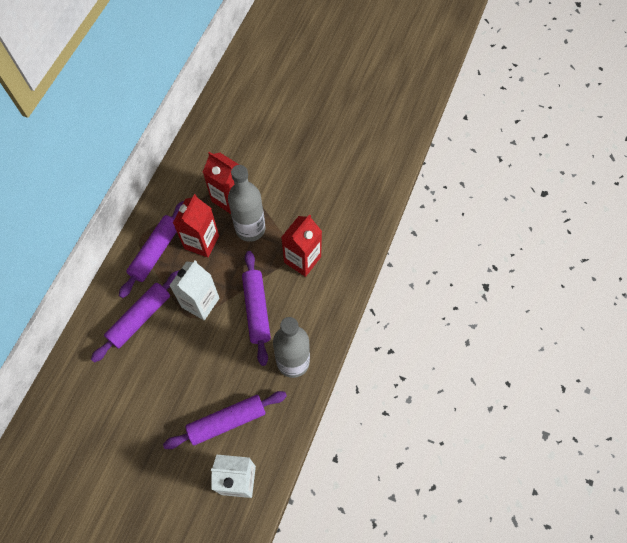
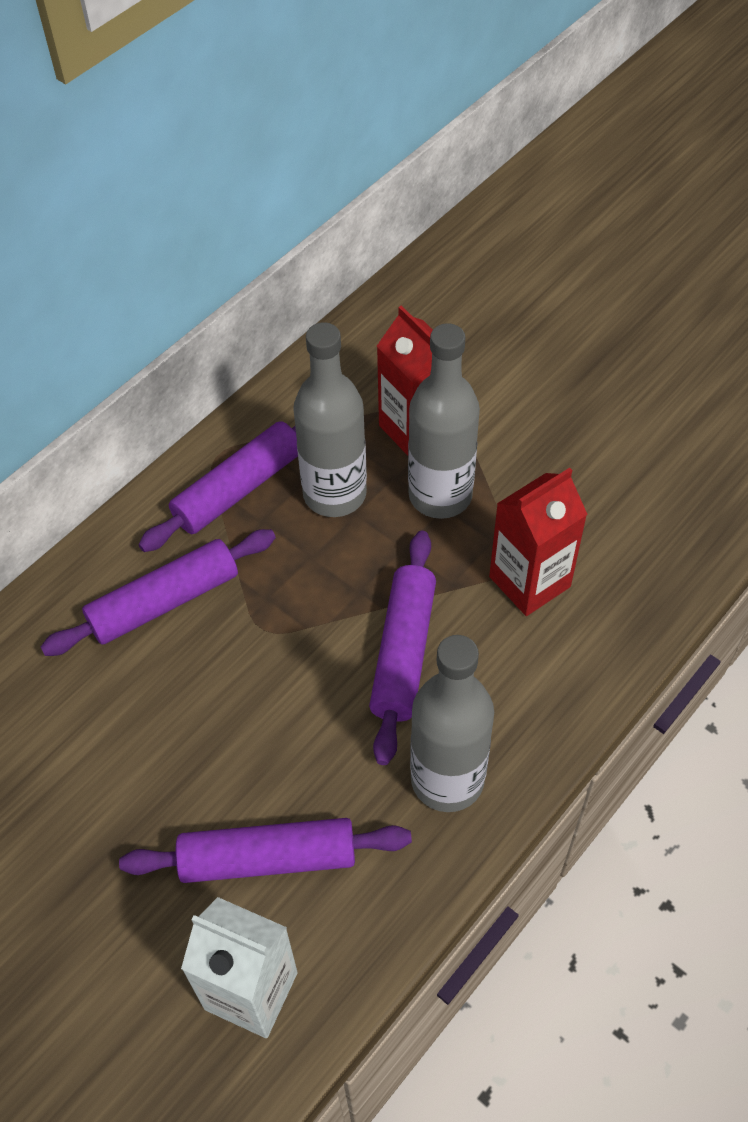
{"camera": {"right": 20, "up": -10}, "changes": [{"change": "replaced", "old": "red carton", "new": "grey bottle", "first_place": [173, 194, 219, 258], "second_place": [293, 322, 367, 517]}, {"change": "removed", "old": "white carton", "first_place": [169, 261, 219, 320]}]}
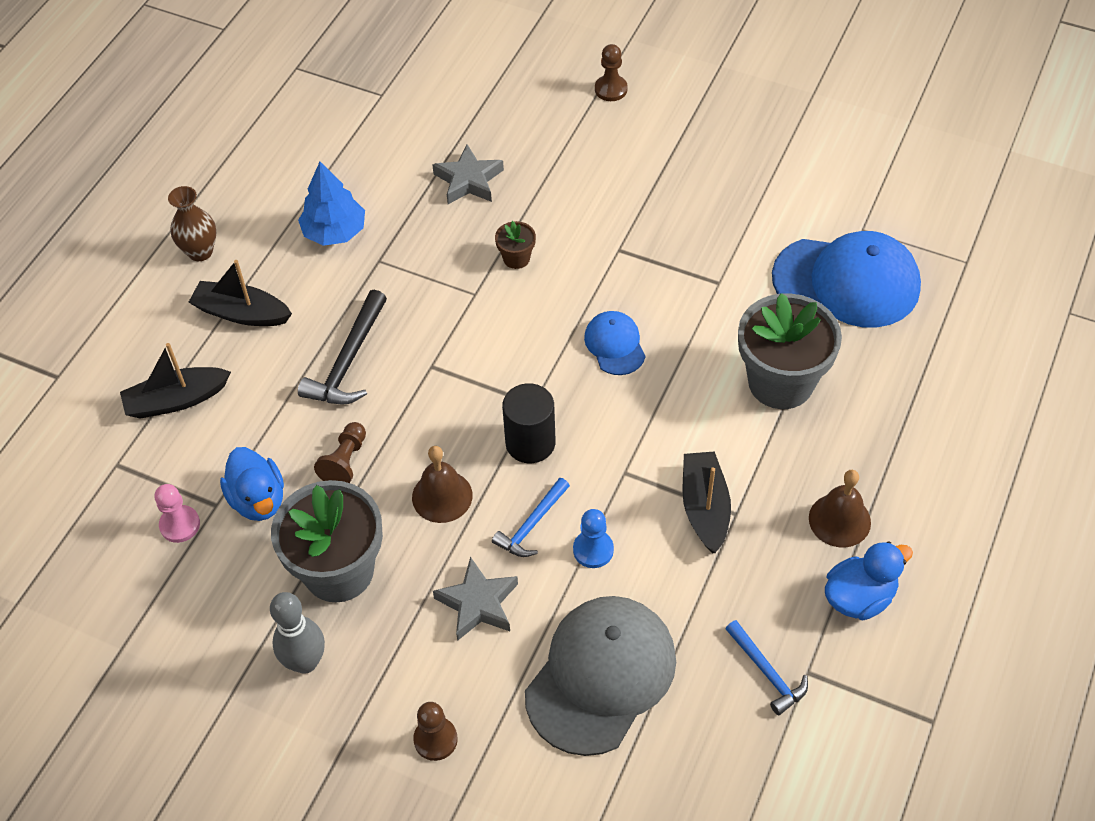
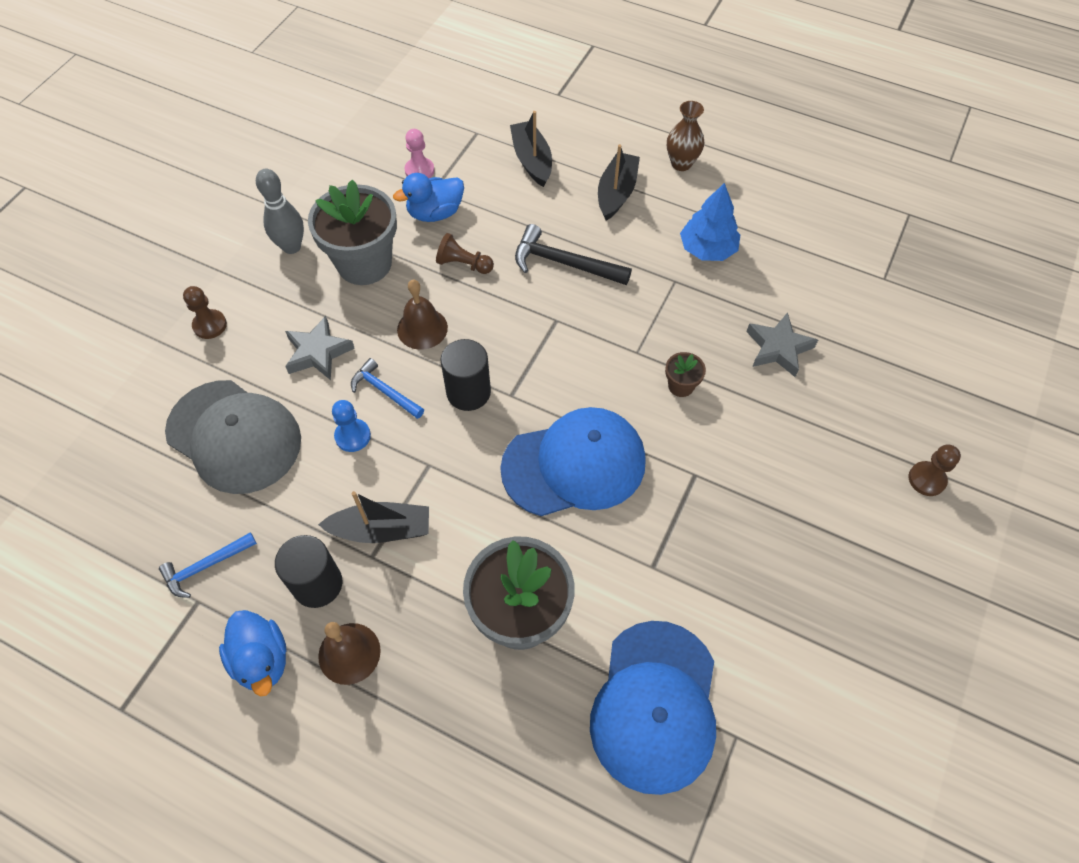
{"camera": {"right": 90, "up": 5}, "changes": [{"change": "added", "new": "black cylinder", "second_place": [275, 535, 342, 608]}, {"change": "resized", "old": "blue cap", "first_place": [584, 311, 645, 375], "second_place": [500, 407, 646, 516], "factor": 2.0}]}
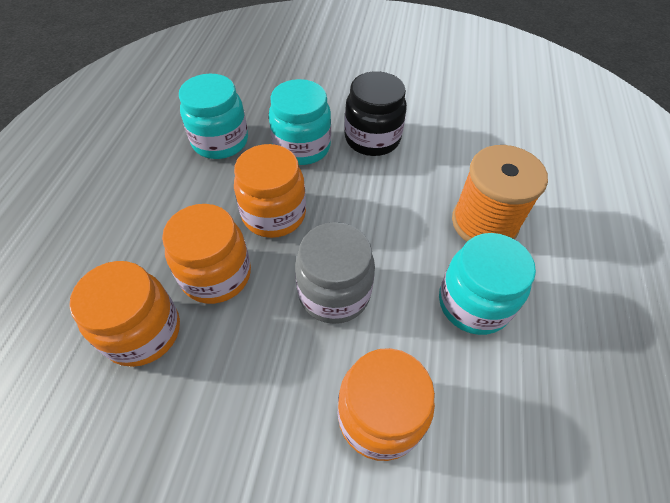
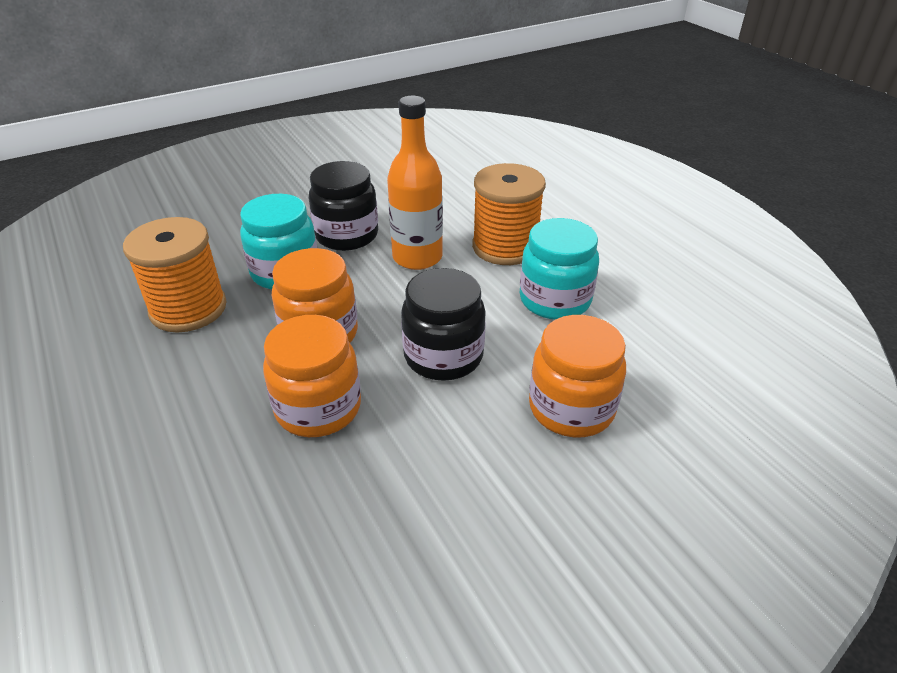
{"camera": {"right": -40, "up": -15}, "changes": [{"change": "replaced", "old": "turquoise jar", "new": "orange spool", "first_place": [179, 74, 248, 159], "second_place": [123, 217, 226, 332]}, {"change": "added", "new": "orange bottle", "second_place": [387, 96, 443, 270]}, {"change": "recoloured", "old": "grey jar", "new": "black jar", "first_place": [295, 222, 375, 324], "second_place": [401, 268, 486, 381]}, {"change": "removed", "old": "orange jar", "first_place": [69, 261, 180, 367]}]}
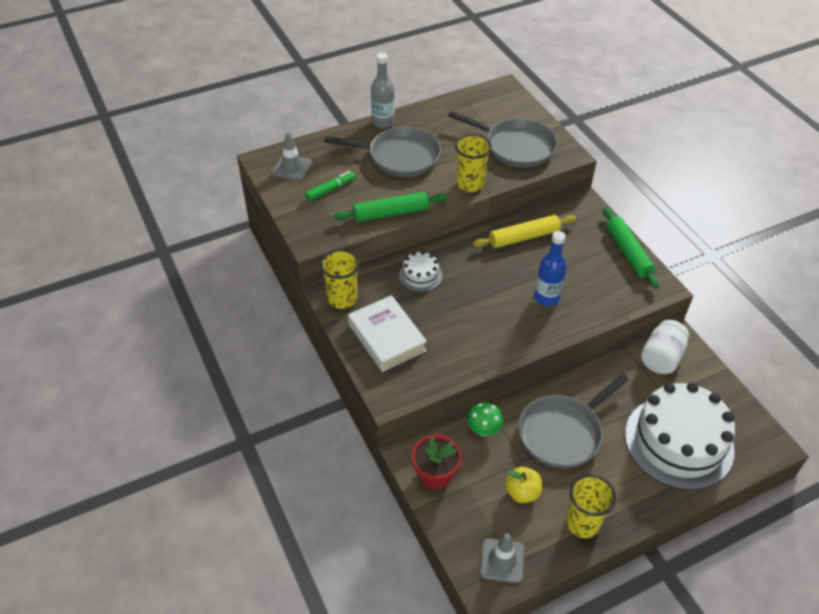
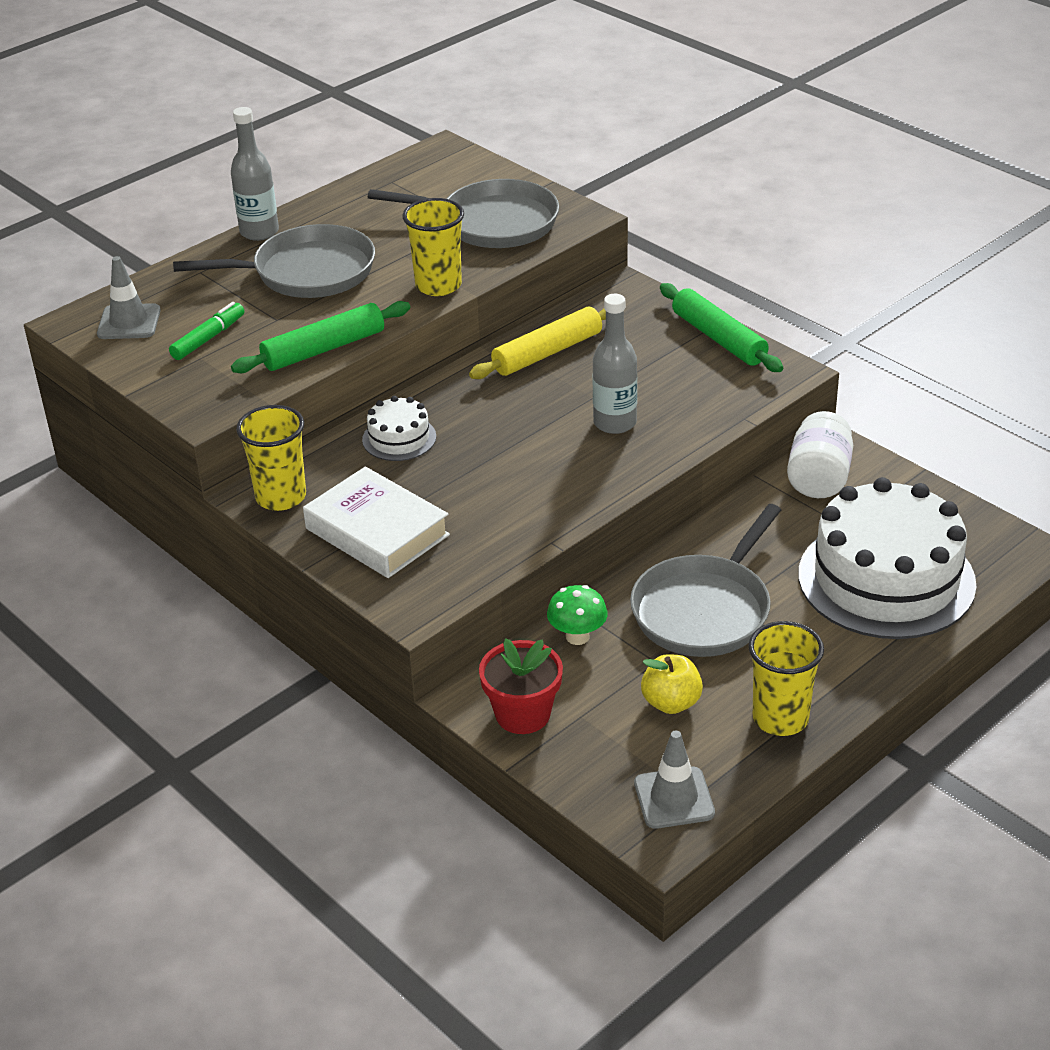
{"camera": {"right": -15, "up": -10}, "changes": [{"change": "recoloured", "old": "blue bottle", "new": "grey bottle", "first_place": [534, 231, 567, 306], "second_place": [593, 294, 637, 434]}]}
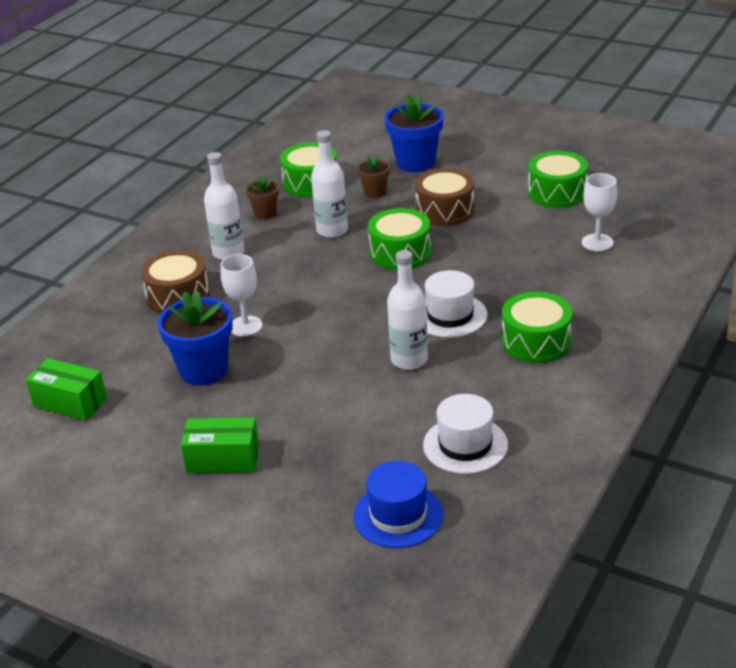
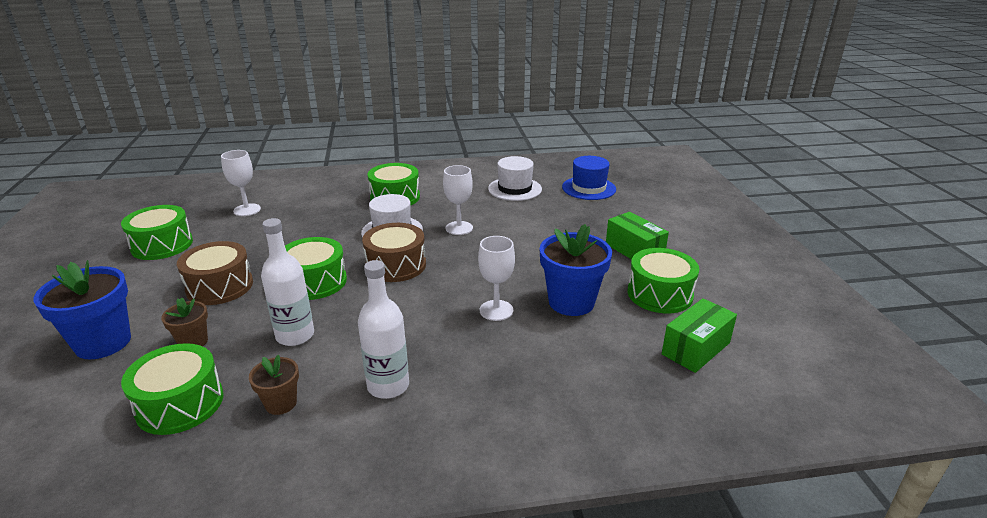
{"camera": {"right": -130, "up": -5}, "changes": [{"change": "moved", "old": "brown drum", "first_place": [141, 250, 210, 313], "second_place": [362, 223, 426, 282]}, {"change": "replaced", "old": "white bottle", "new": "white goblet", "first_place": [387, 250, 428, 370], "second_place": [443, 165, 473, 235]}, {"change": "added", "new": "green drum", "second_place": [628, 248, 699, 313]}, {"change": "turned", "old": "green box", "first_place": [26, 358, 107, 421], "second_place": [662, 298, 737, 373], "degrees": 60}]}
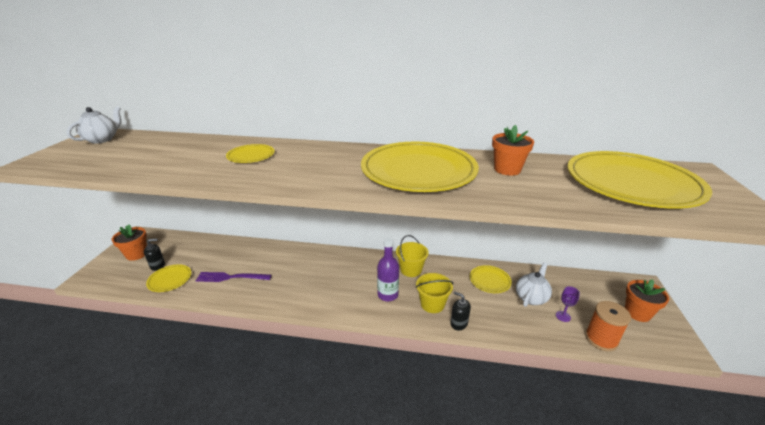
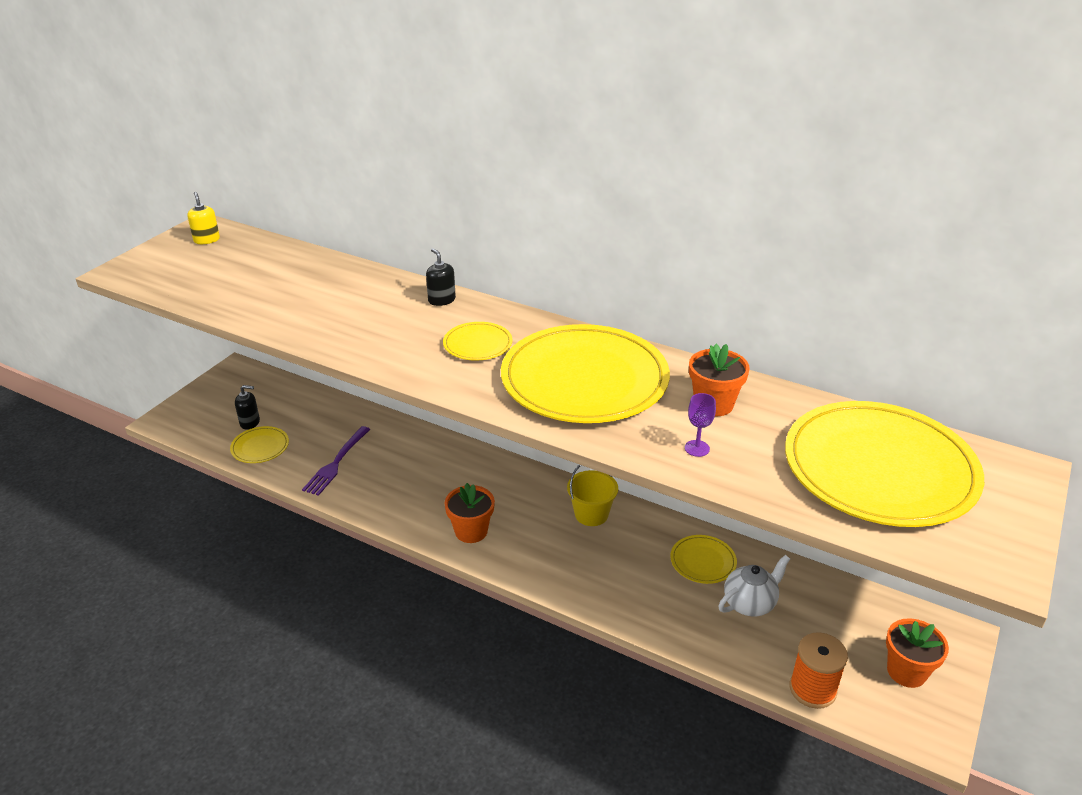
{"camera": {"right": 20, "up": 5}, "changes": [{"change": "replaced", "old": "white teapot", "new": "yellow soap dispenser", "first_place": [66, 106, 121, 143], "second_place": [187, 192, 220, 244]}, {"change": "turned", "old": "purple fork", "first_place": [195, 272, 272, 282], "second_place": [302, 426, 370, 496], "degrees": -90}, {"change": "moved", "old": "black soap dispenser", "first_place": [450, 291, 471, 330], "second_place": [426, 248, 456, 306]}, {"change": "moved", "old": "yellow plate", "first_place": [226, 144, 275, 163], "second_place": [443, 322, 513, 360]}, {"change": "moved", "old": "orange flower pot", "first_place": [112, 224, 147, 261], "second_place": [444, 483, 495, 543]}, {"change": "moved", "old": "purple goblet", "first_place": [556, 286, 580, 322], "second_place": [685, 393, 716, 457]}, {"change": "removed", "old": "purple bottle", "first_place": [377, 238, 399, 301]}, {"change": "removed", "old": "yellow bucket", "first_place": [416, 273, 454, 313]}]}
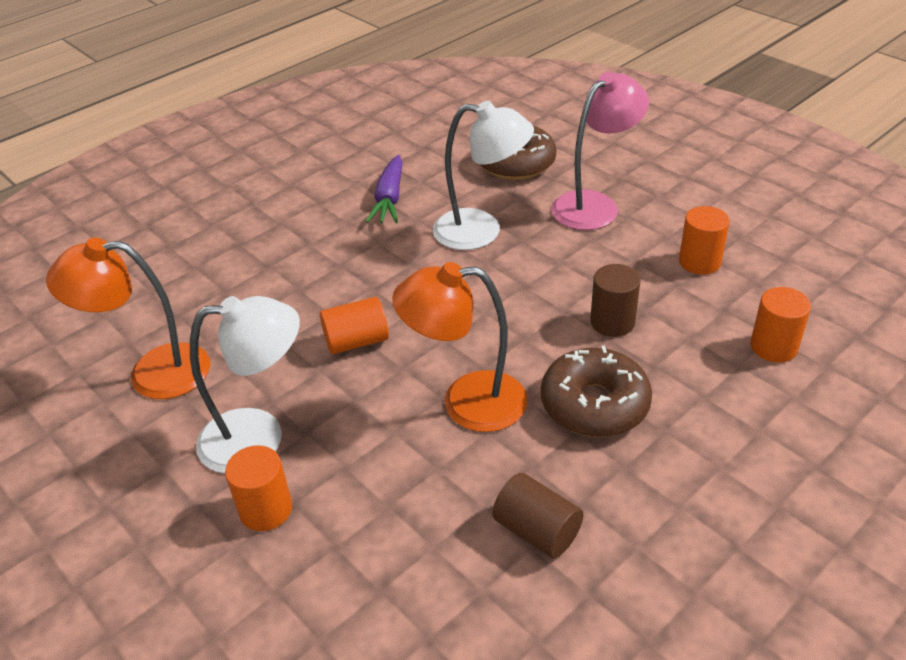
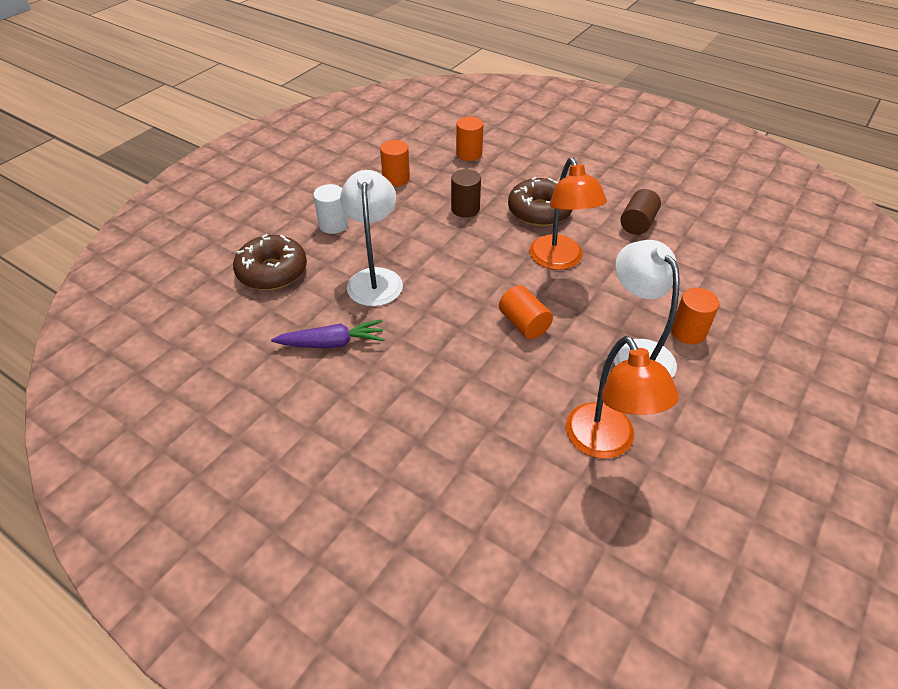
{"camera": {"right": -105, "up": 5}, "changes": [{"change": "replaced", "old": "pink lamp", "new": "white cylinder", "first_place": [551, 72, 649, 230], "second_place": [313, 184, 348, 234]}]}
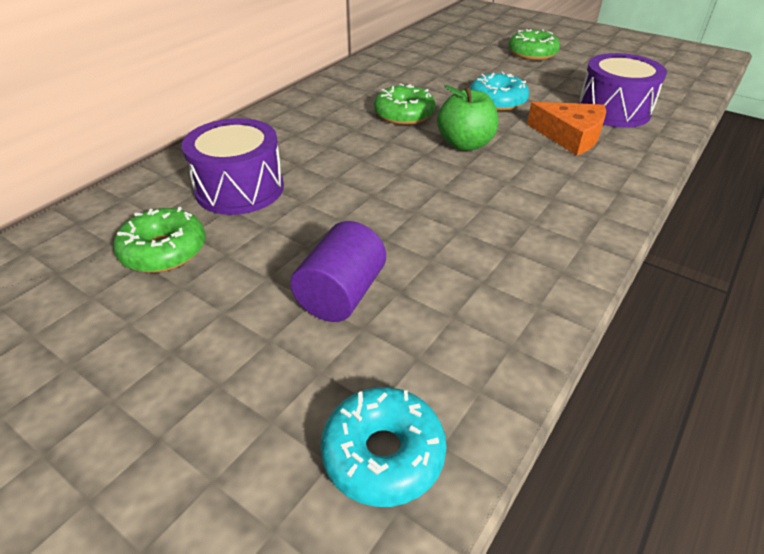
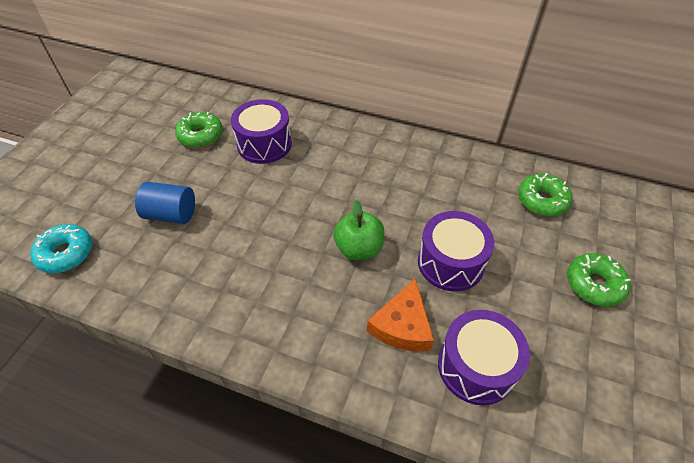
{"camera": {"right": 75, "up": 10}, "changes": [{"change": "recoloured", "old": "purple cylinder", "new": "blue cylinder", "first_place": [290, 221, 386, 322], "second_place": [135, 182, 195, 224]}, {"change": "replaced", "old": "turquoise donut", "new": "purple drum", "first_place": [470, 72, 529, 111], "second_place": [418, 211, 494, 292]}, {"change": "moved", "old": "green donut", "first_place": [374, 83, 435, 125], "second_place": [518, 173, 573, 216]}]}
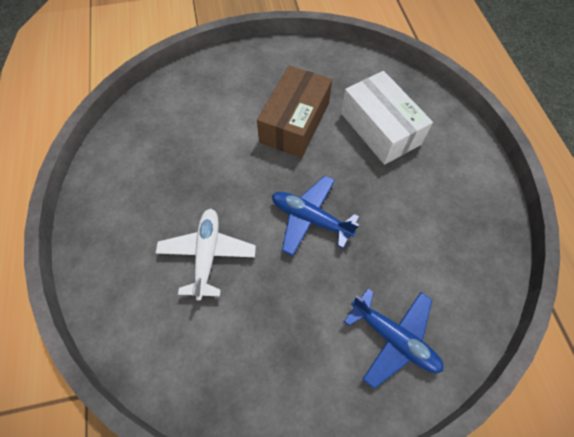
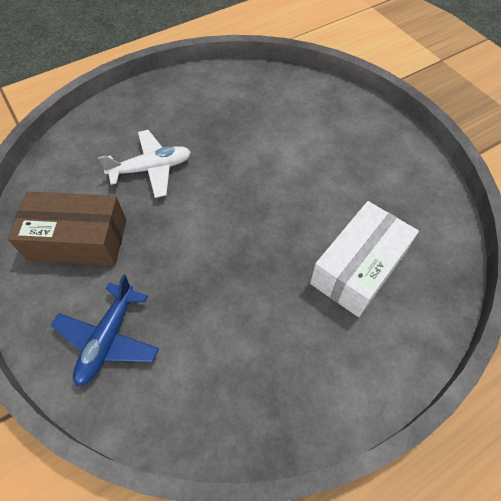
{"camera": {"right": 70, "up": -5}, "changes": [{"change": "moved", "old": "brown box", "first_place": [257, 65, 332, 158], "second_place": [8, 192, 126, 266]}, {"change": "removed", "old": "blue plane", "first_place": [272, 176, 359, 256]}]}
